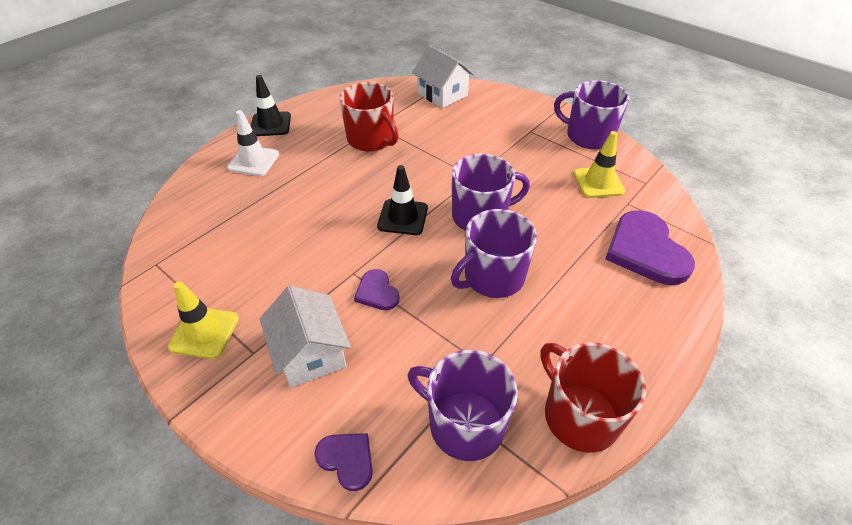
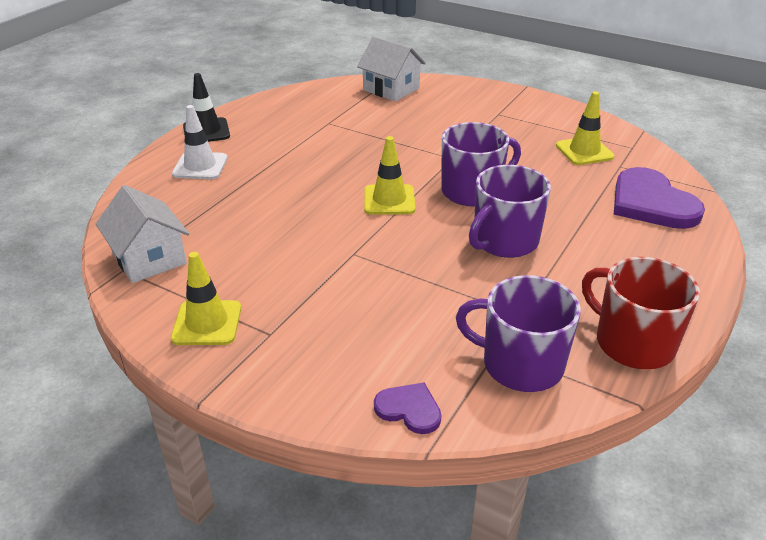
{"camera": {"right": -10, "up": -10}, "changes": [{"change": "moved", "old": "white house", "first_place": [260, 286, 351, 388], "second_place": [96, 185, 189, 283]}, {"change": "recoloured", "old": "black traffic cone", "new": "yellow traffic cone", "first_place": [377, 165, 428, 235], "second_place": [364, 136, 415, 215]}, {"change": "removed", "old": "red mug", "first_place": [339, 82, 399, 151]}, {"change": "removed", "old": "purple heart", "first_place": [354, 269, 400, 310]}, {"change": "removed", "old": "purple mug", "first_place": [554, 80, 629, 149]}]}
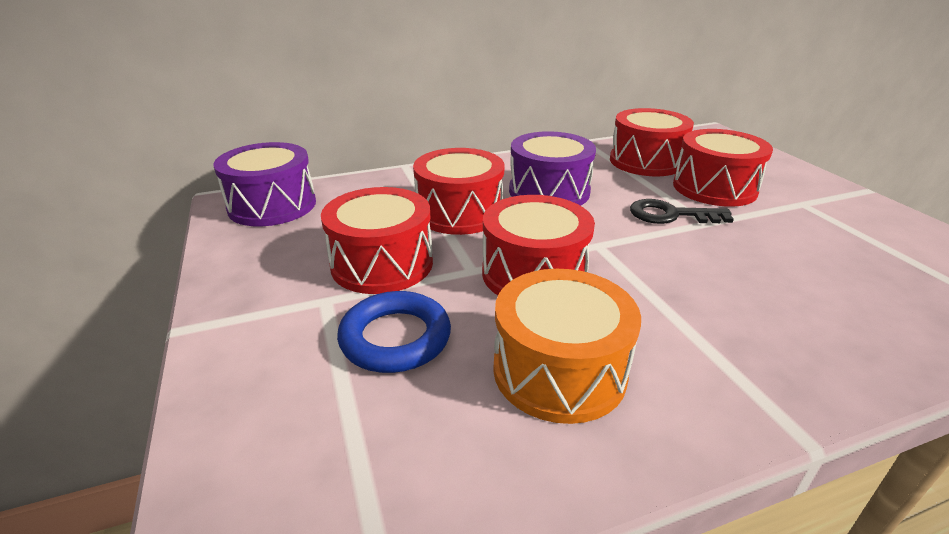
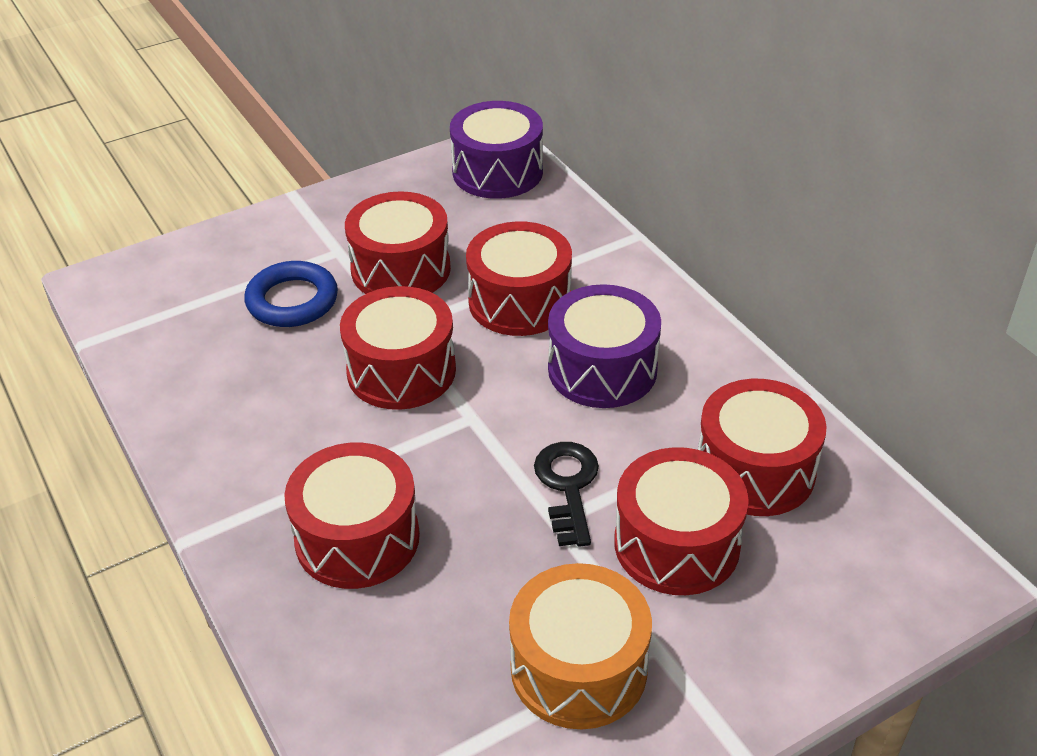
{"camera": {"right": 80, "up": 10}, "changes": [{"change": "added", "new": "red drum", "second_place": [284, 443, 420, 589]}, {"change": "moved", "old": "orange drum", "first_place": [493, 269, 641, 424], "second_place": [509, 563, 652, 729]}]}
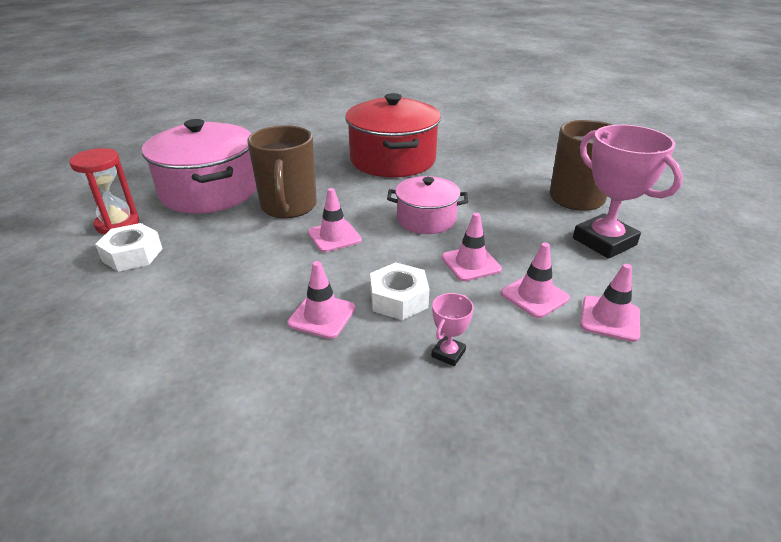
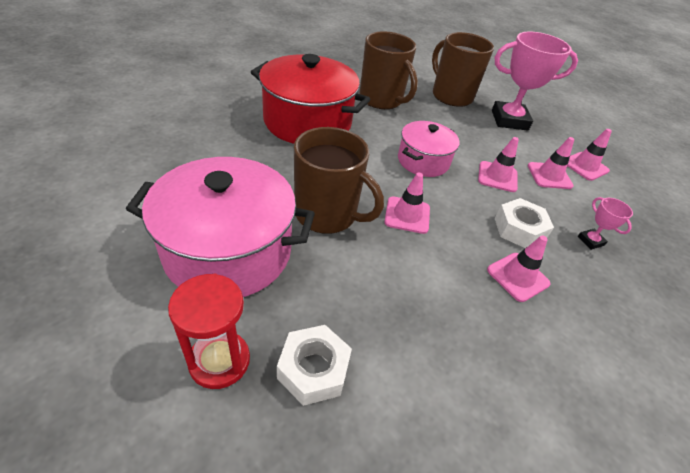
{"camera": {"right": -60, "up": 10}, "changes": [{"change": "added", "new": "brown mug", "second_place": [359, 31, 418, 109]}]}
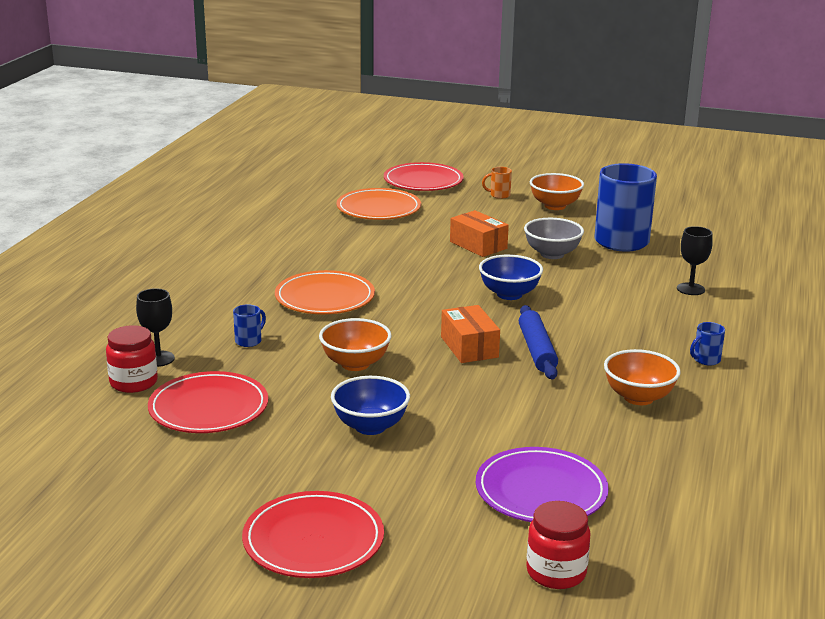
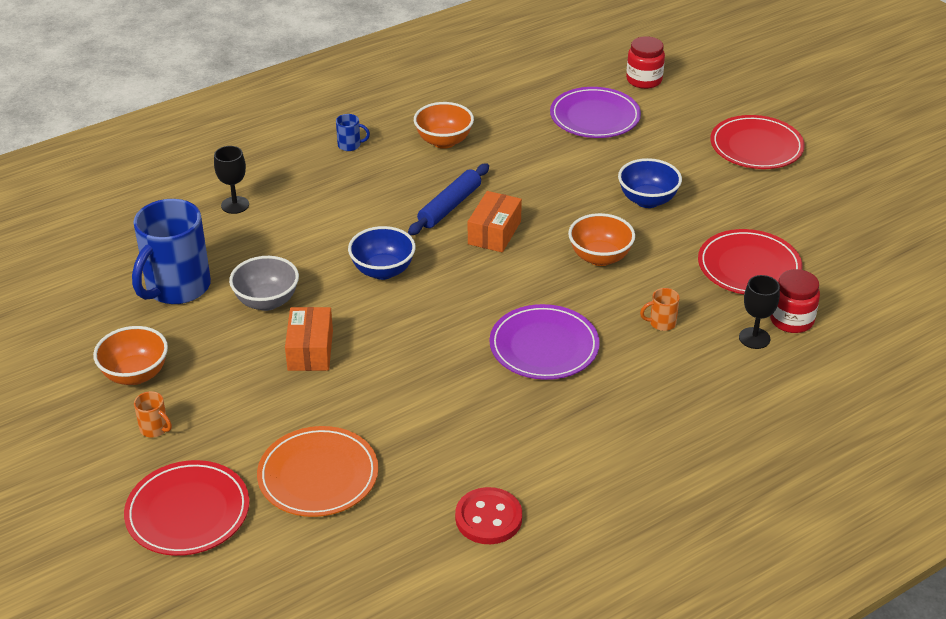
{"camera": {"right": -140, "up": 15}, "changes": [{"change": "added", "new": "red button", "second_place": [455, 487, 522, 544]}, {"change": "recoloured", "old": "orange plate", "new": "purple plate", "first_place": [275, 270, 375, 314], "second_place": [489, 304, 600, 380]}, {"change": "recoloured", "old": "blue mug", "new": "orange mug", "first_place": [233, 304, 266, 347], "second_place": [640, 288, 680, 331]}]}
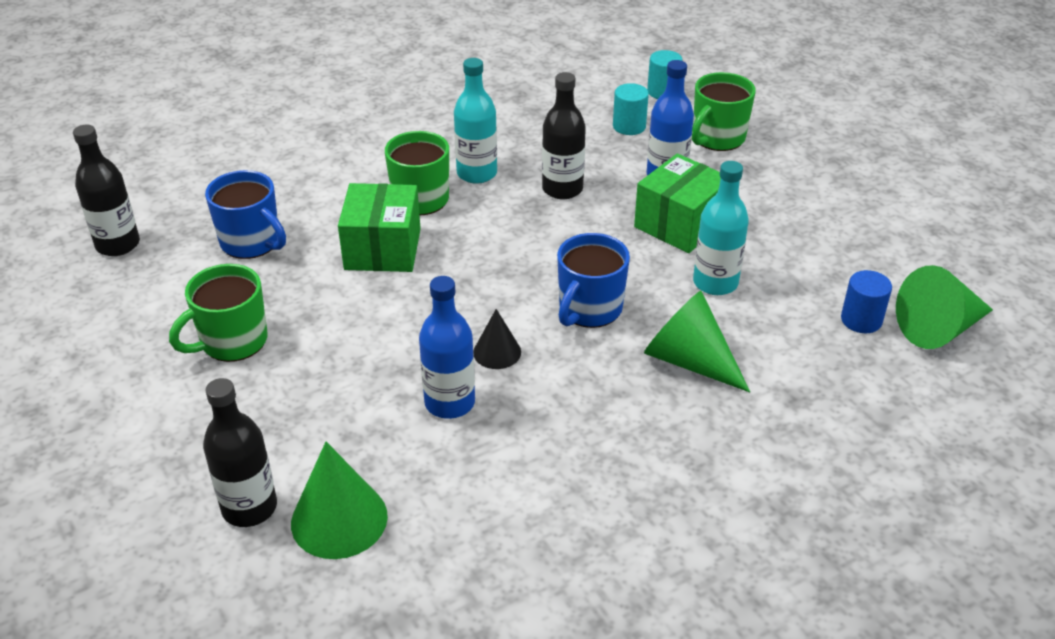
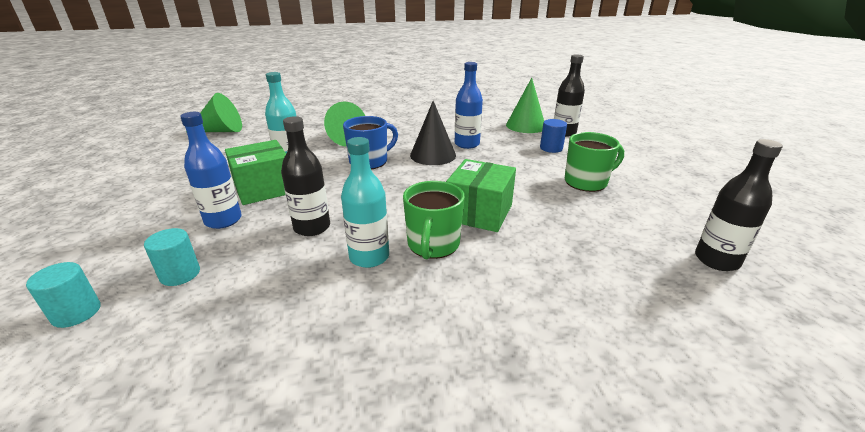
{"camera": {"right": -160, "up": -10}, "changes": [{"change": "resized", "old": "black cone", "first_place": [473, 309, 521, 369], "second_place": [410, 101, 456, 165], "factor": 1.73}, {"change": "moved", "old": "blue cylinder", "first_place": [841, 270, 892, 333], "second_place": [540, 119, 567, 153]}, {"change": "removed", "old": "blue mug", "first_place": [205, 170, 286, 259]}, {"change": "removed", "old": "green mug", "first_place": [692, 72, 756, 151]}]}
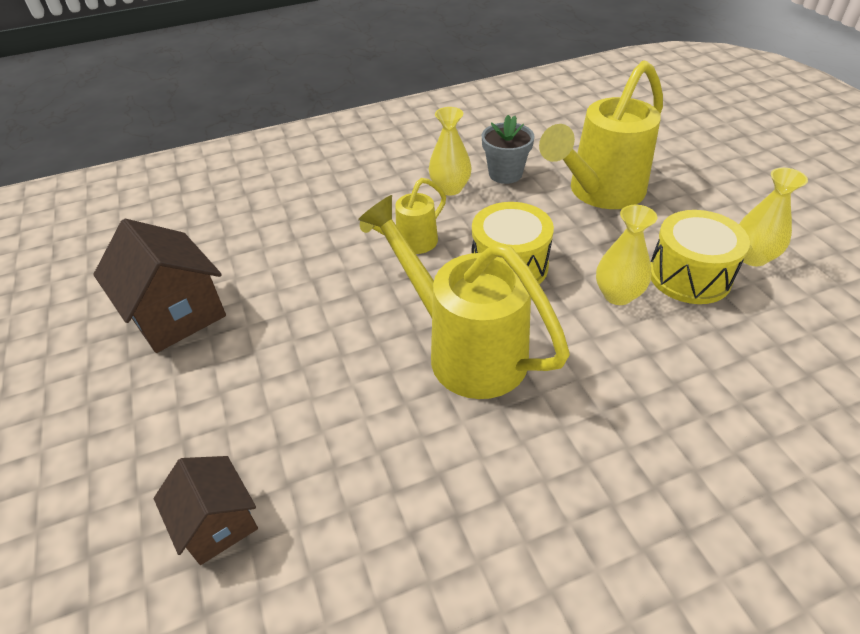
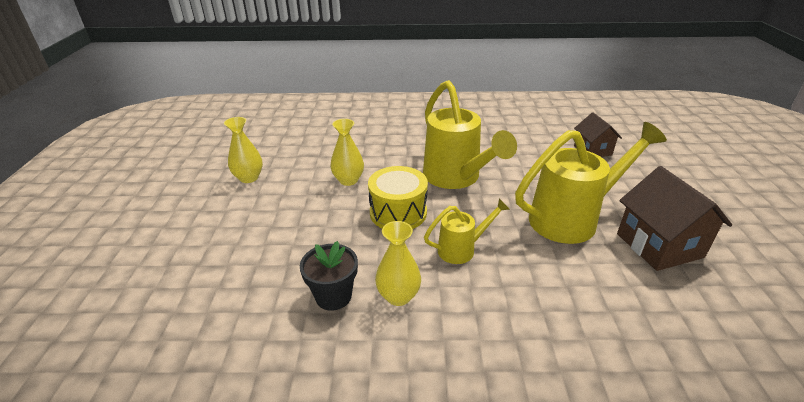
{"camera": {"right": -160, "up": -10}, "changes": [{"change": "recoloured", "old": "grey flower pot", "new": "black flower pot", "first_place": [482, 115, 534, 184], "second_place": [300, 241, 358, 311]}, {"change": "moved", "old": "yellow watering can", "first_place": [539, 60, 663, 209], "second_place": [515, 122, 667, 244]}, {"change": "removed", "old": "yellow drum", "first_place": [650, 210, 750, 304]}]}
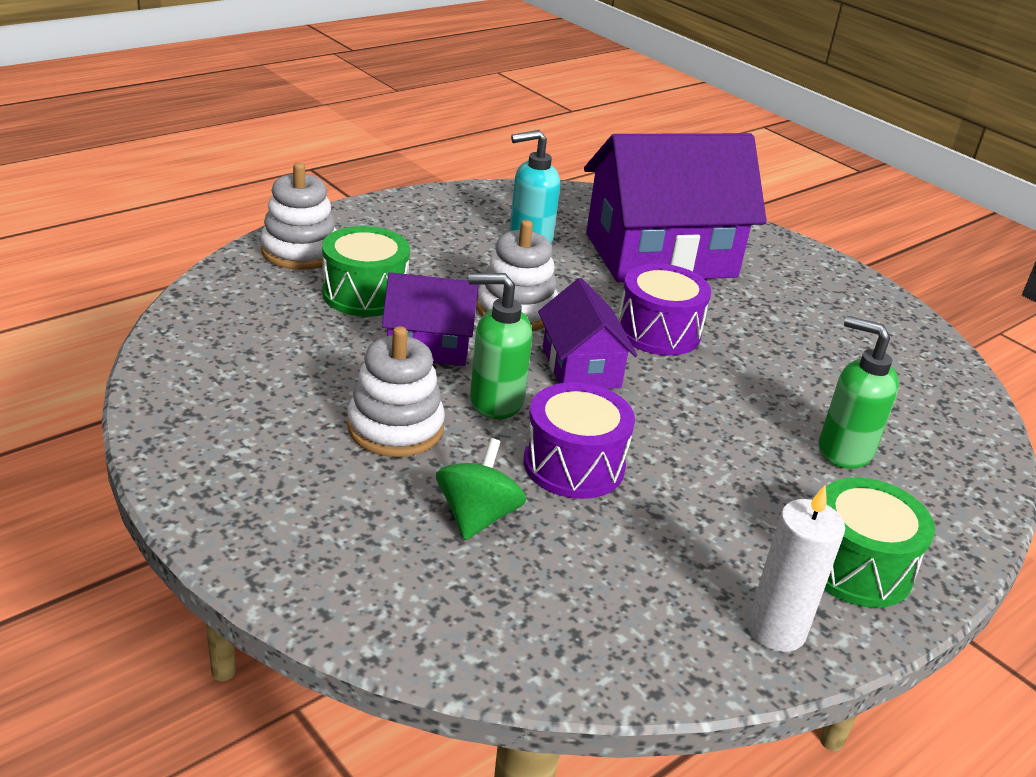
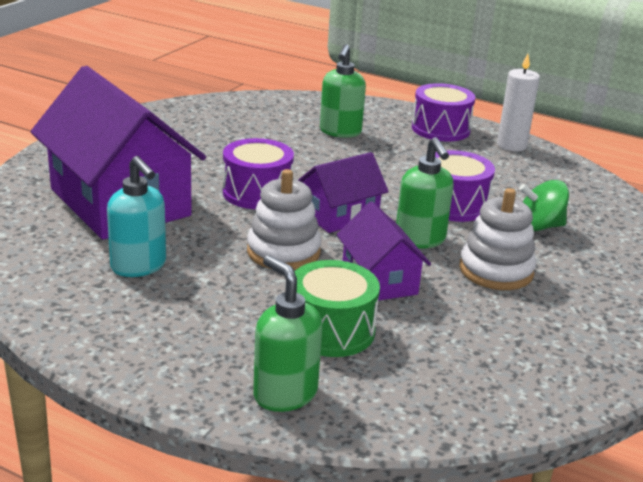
{"camera": {"right": -110, "up": -5}, "changes": [{"change": "replaced", "old": "white stacking toy", "new": "green soap dispenser", "first_place": [260, 163, 337, 270], "second_place": [253, 255, 322, 412]}, {"change": "recoloured", "old": "green drum", "new": "purple drum", "first_place": [824, 477, 935, 608], "second_place": [412, 83, 475, 141]}]}
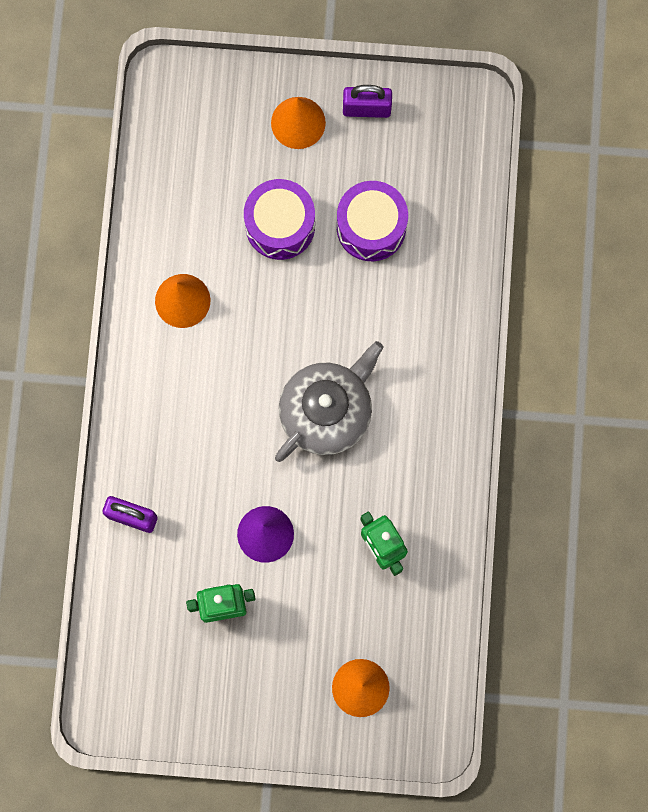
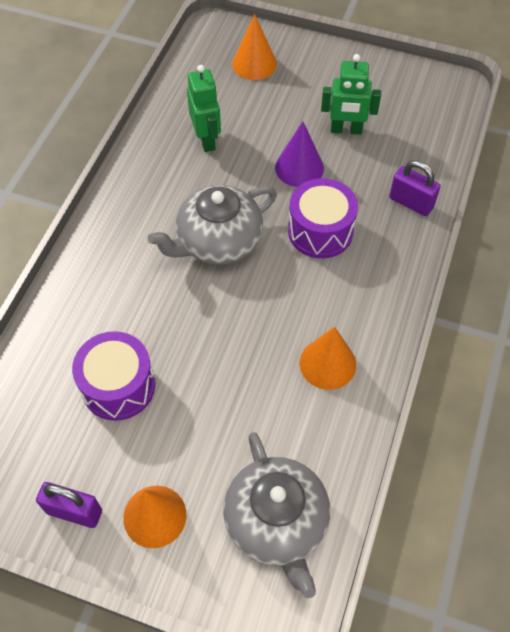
{"camera": {"right": -165, "up": -20}, "changes": [{"change": "added", "new": "grey teapot", "second_place": [223, 432, 330, 598]}, {"change": "moved", "old": "purple drum", "first_place": [244, 179, 315, 260], "second_place": [288, 178, 358, 258]}]}
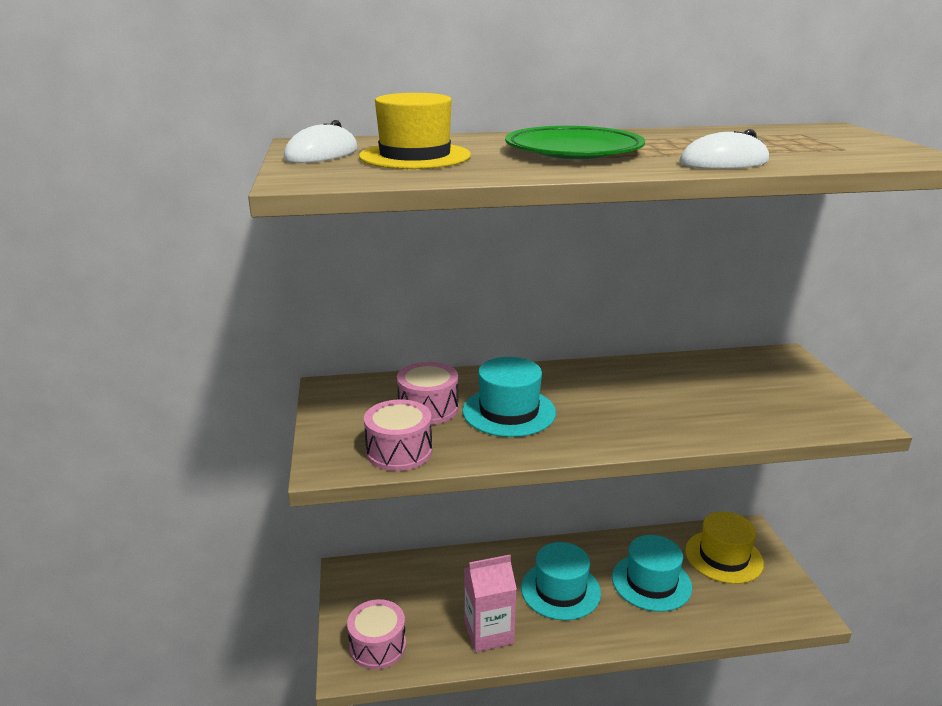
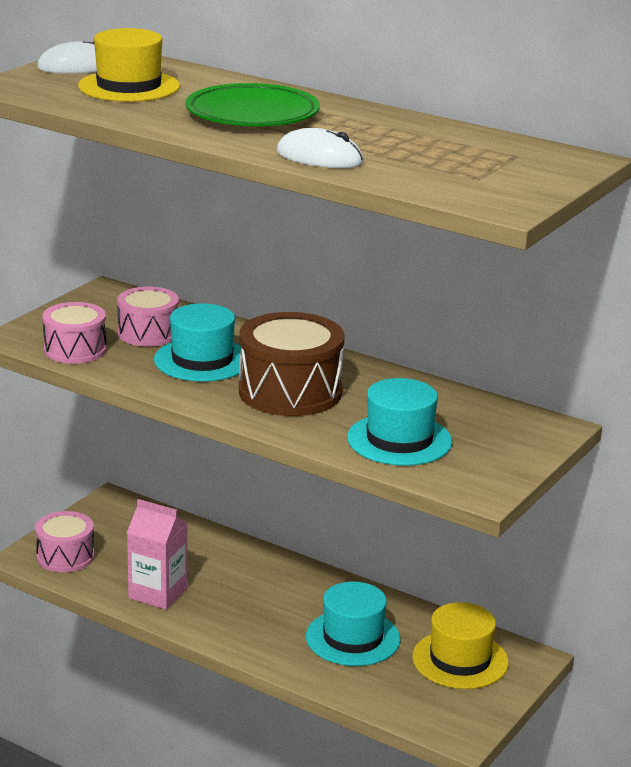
{"camera": {"right": 40, "up": 0}, "changes": [{"change": "added", "new": "brown drum", "second_place": [239, 312, 345, 416]}, {"change": "moved", "old": "turquoise hat", "first_place": [521, 542, 601, 620], "second_place": [347, 378, 452, 466]}]}
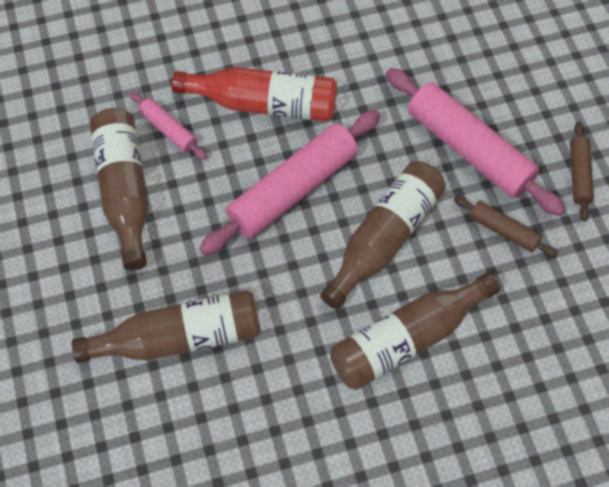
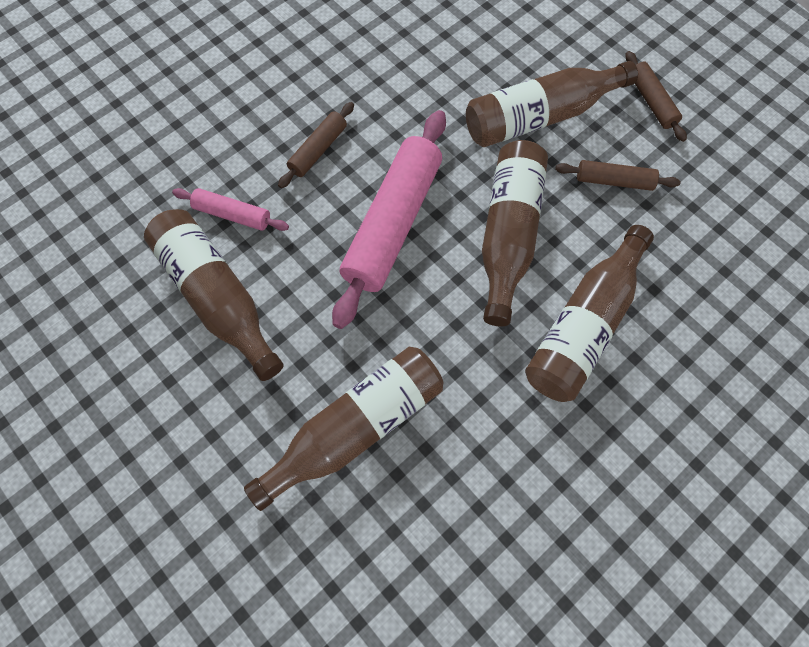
{"camera": {"right": -25, "up": 5}, "changes": [{"change": "replaced", "old": "red bottle", "new": "brown rolling pin", "first_place": [172, 67, 337, 122], "second_place": [278, 102, 354, 188]}, {"change": "replaced", "old": "pink rolling pin", "new": "brown bottle", "first_place": [386, 68, 565, 216], "second_place": [466, 61, 638, 147]}]}
